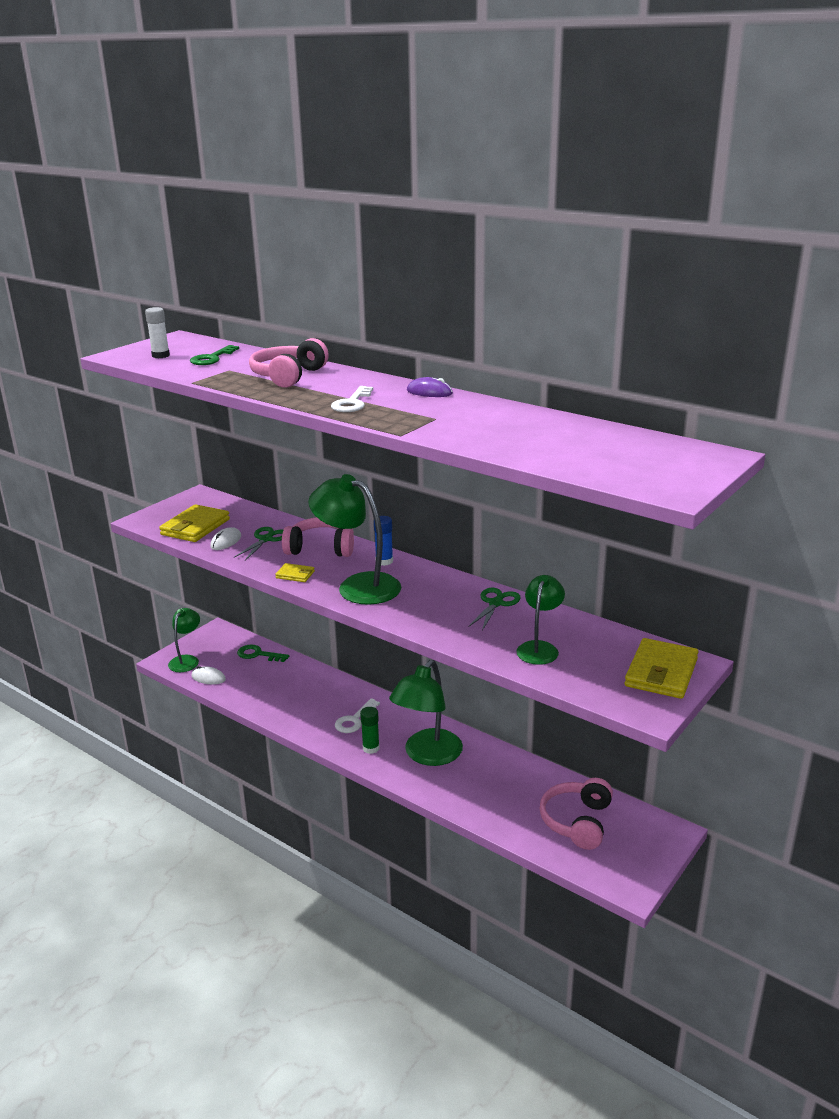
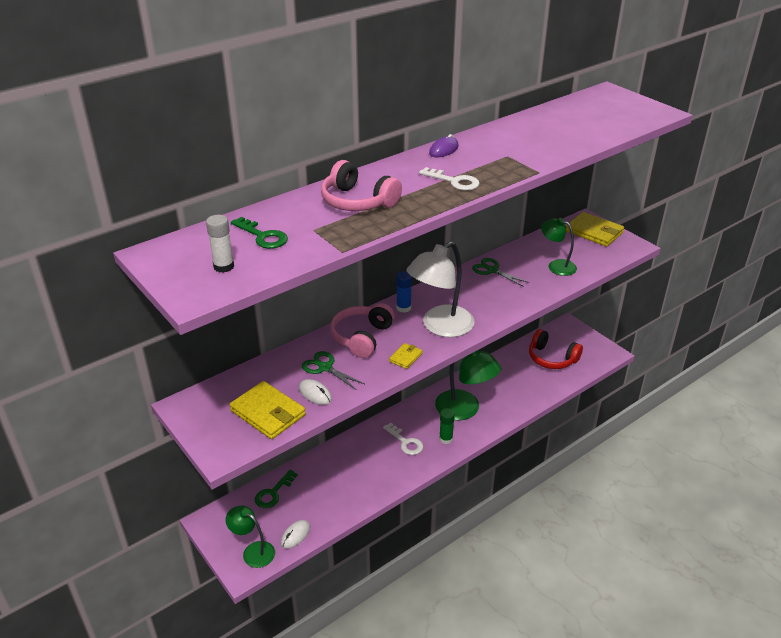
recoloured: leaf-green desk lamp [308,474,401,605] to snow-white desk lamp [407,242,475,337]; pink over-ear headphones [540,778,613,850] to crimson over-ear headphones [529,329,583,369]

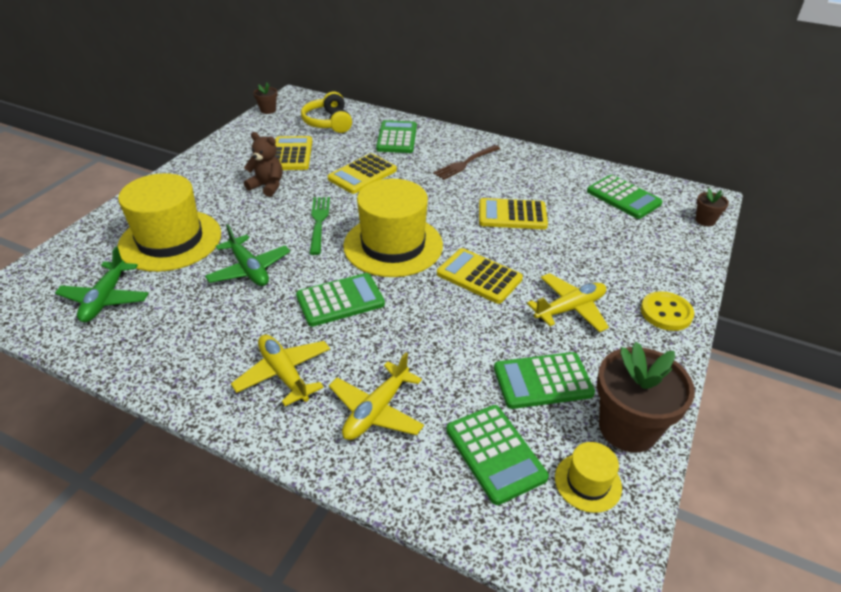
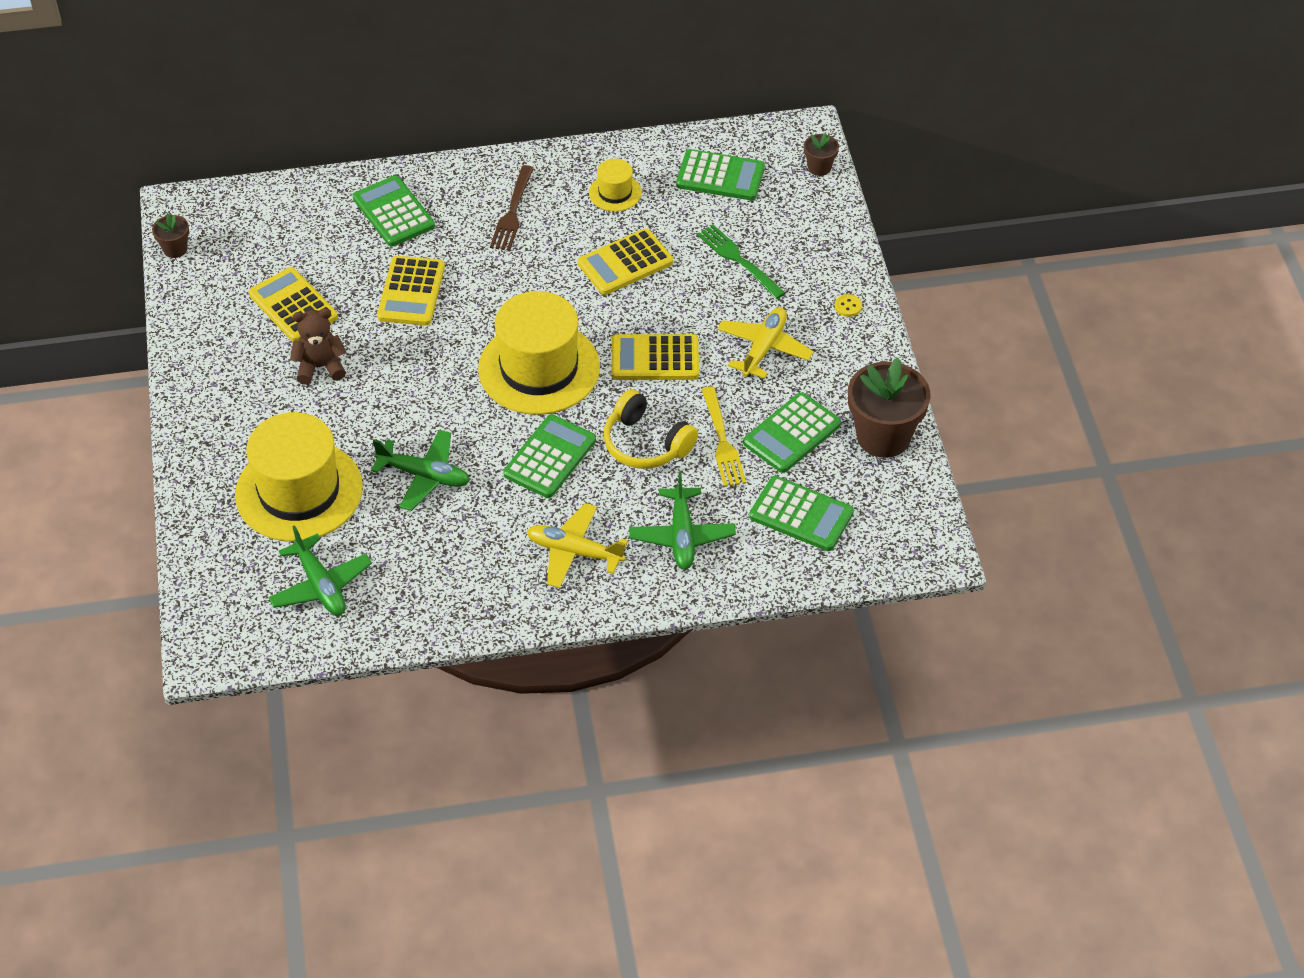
added: golden table fork [701,386,746,487]
moved: golden over-ear headphones [301,92,352,133] to [604,389,698,469]; leaf-green table fork [309,197,330,255] to [697,225,785,299]; golden top hat [555,442,622,513] to [589,159,642,211]
recoloured: golden toy plane [329,352,424,440] to leaf-green toy plane [629,472,736,570]
resized: golden button [641,291,694,331] = [835,294,862,317] x0.51

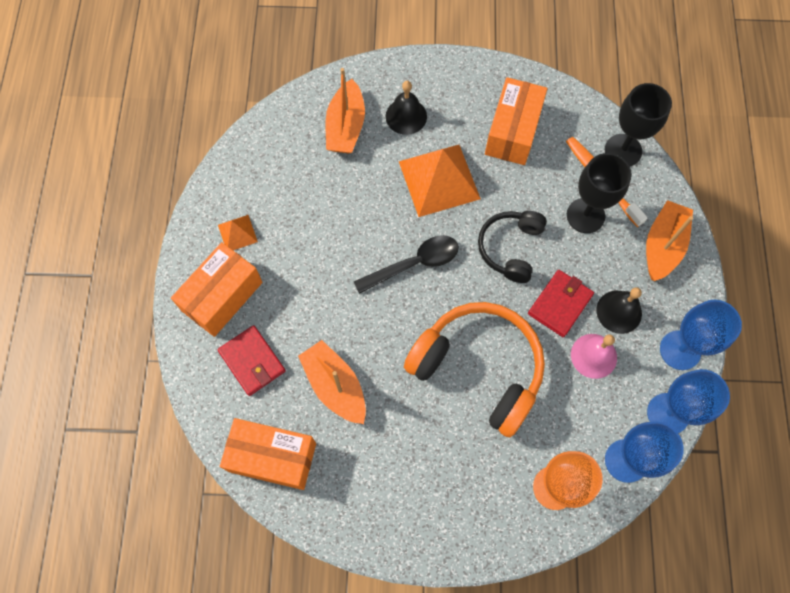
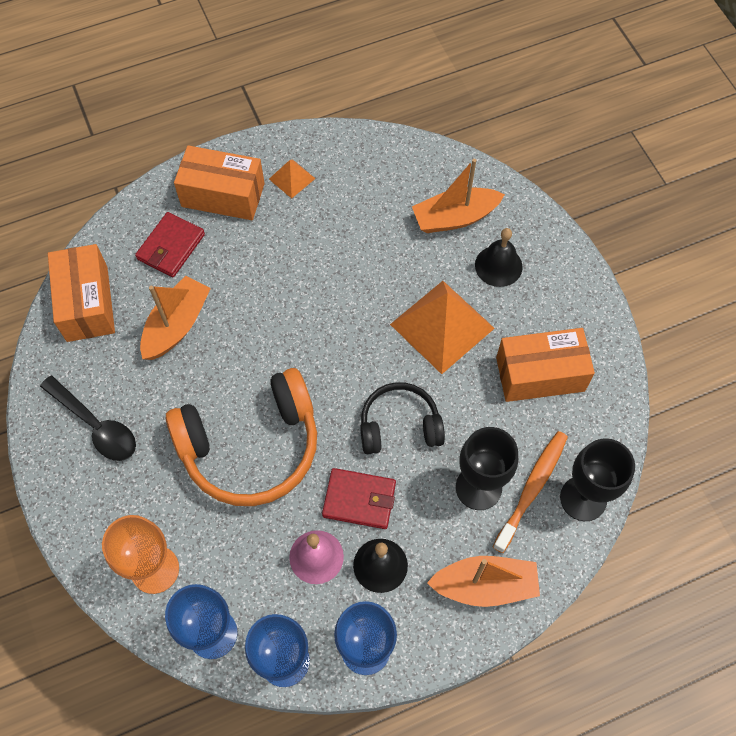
moved: black spoon [354,235,459,294] to [40,375,136,461]
turned: orange-coloured over-ear headphones [404,302,545,437] = [166,368,317,506] 60 degrees clockwise

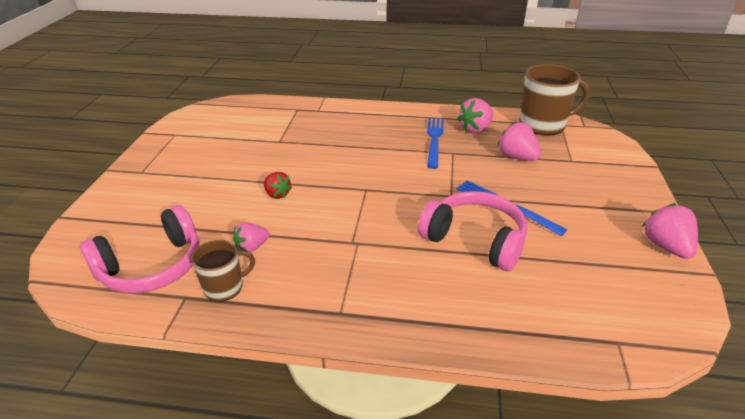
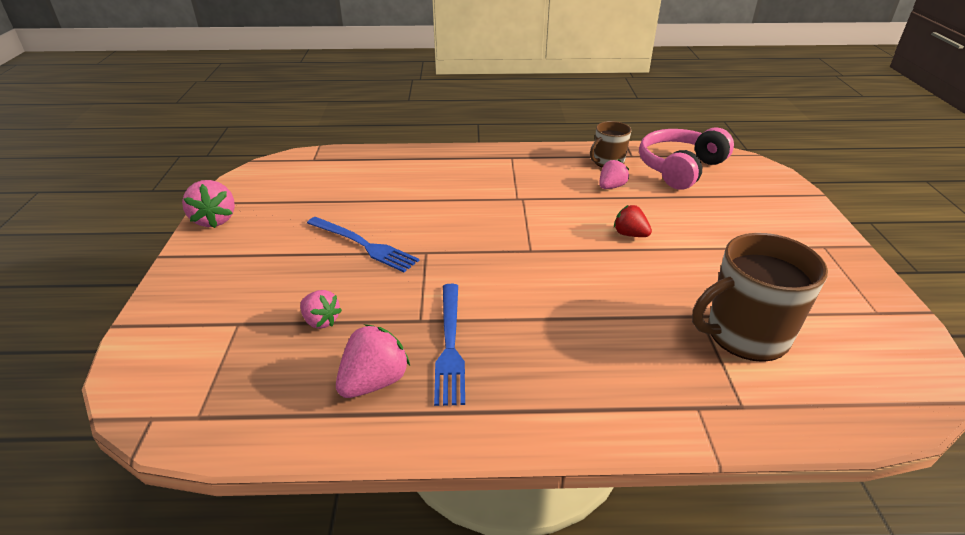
removed: pink over-ear headphones [418,191,527,271]
moved: brown coffee mug [519,64,590,135] to [692,233,828,362]
resized: pink berry [497,121,541,161] = [300,290,342,329] x0.66

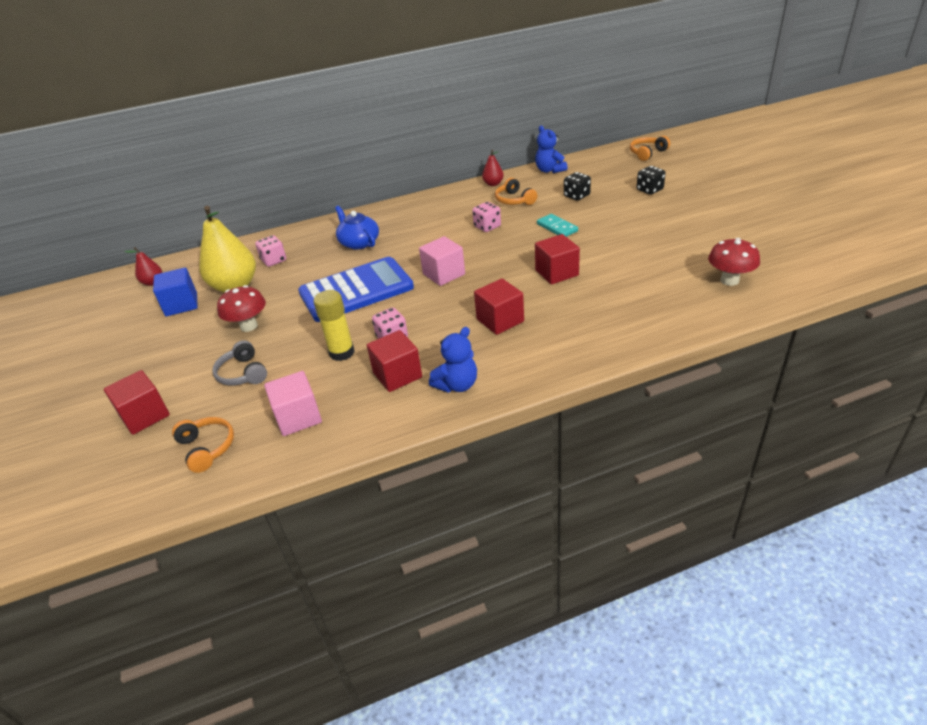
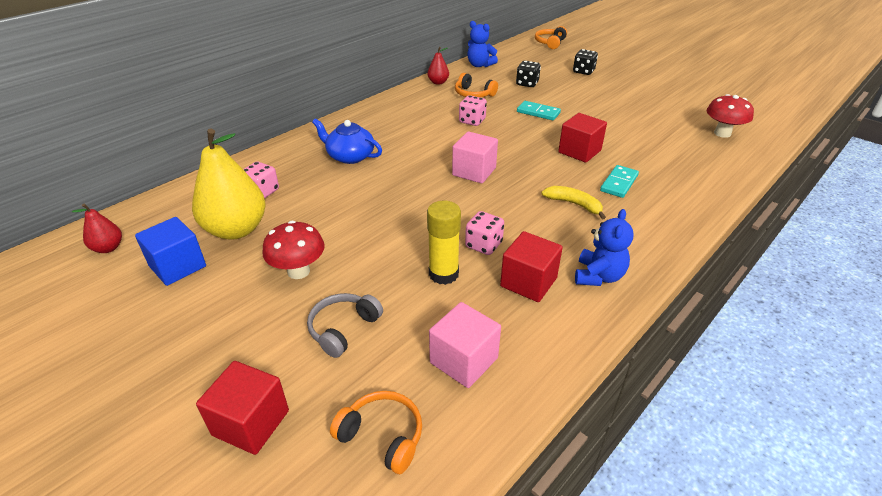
removed: royal blue calculator [298,257,414,322]
added: teal domino piece [600,165,639,198]
replaced: crimson solid cube [474,279,524,335] to golden banana fruit [541,186,606,219]
turned: gray over-ear headphones [212,340,267,386] = [307,293,383,358] 90 degrees clockwise

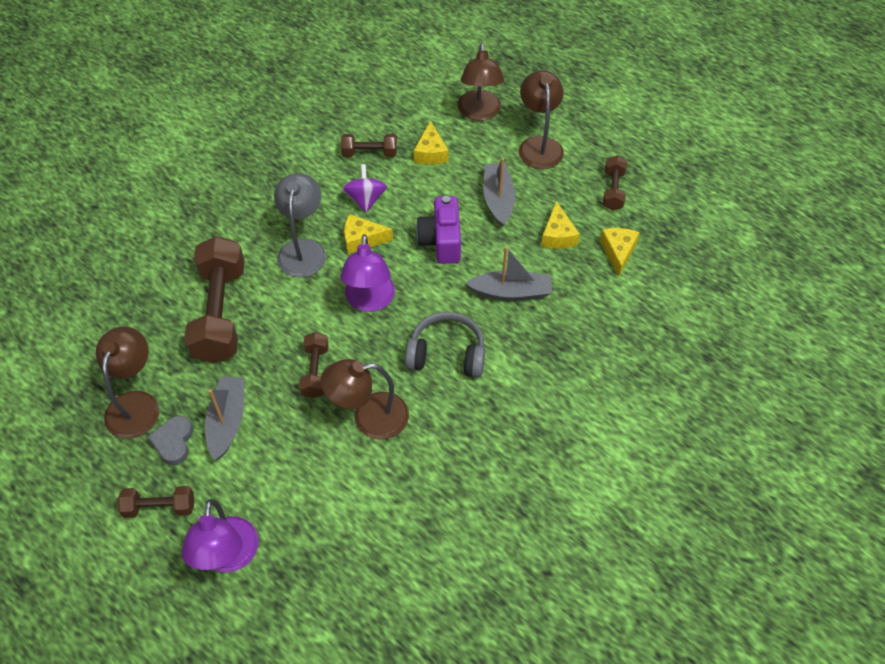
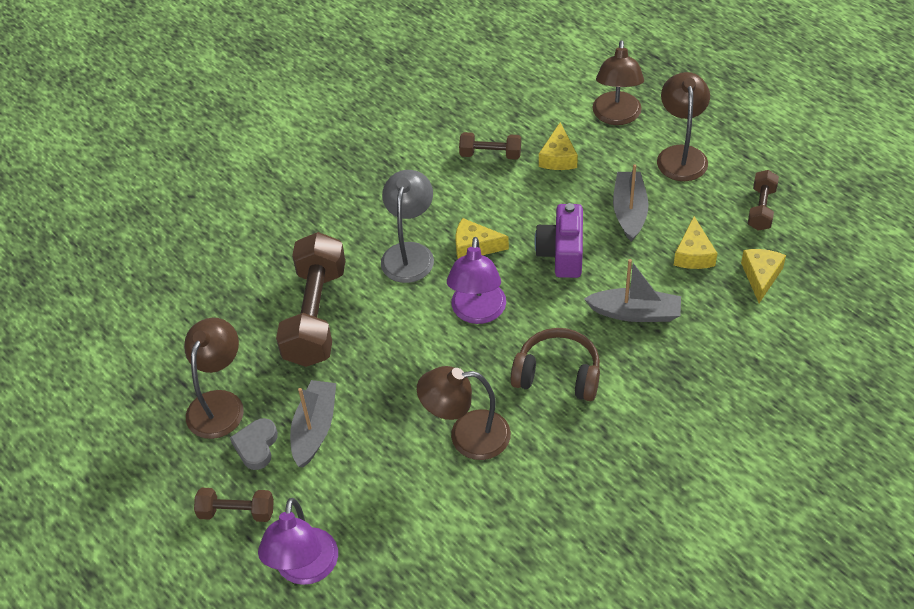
removed: brown hand weight [299,332,329,398]; purple toy top [342,164,387,213]
recoloured: gray over-ear headphones [405,312,485,378] to brown over-ear headphones [511,328,600,401]

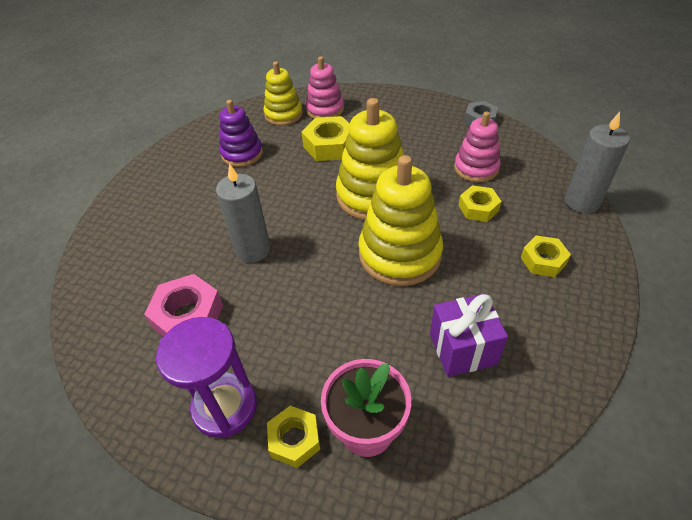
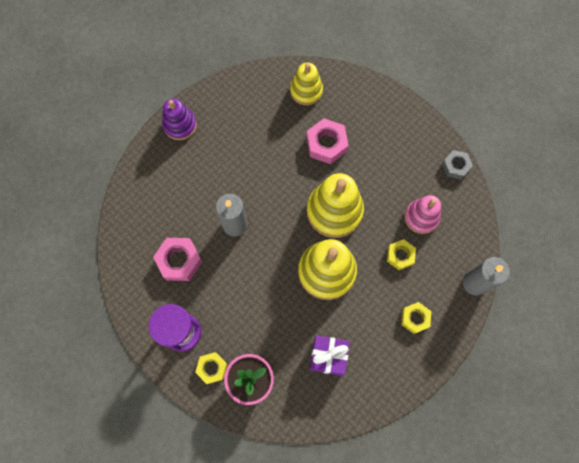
removed: pink ring stacker [305,56,344,119]
moved: purple ring stacker [220,100,263,167] to [162,98,197,140]
recoloured: golden hex nut [301,116,350,161] to pink hex nut [306,118,349,164]

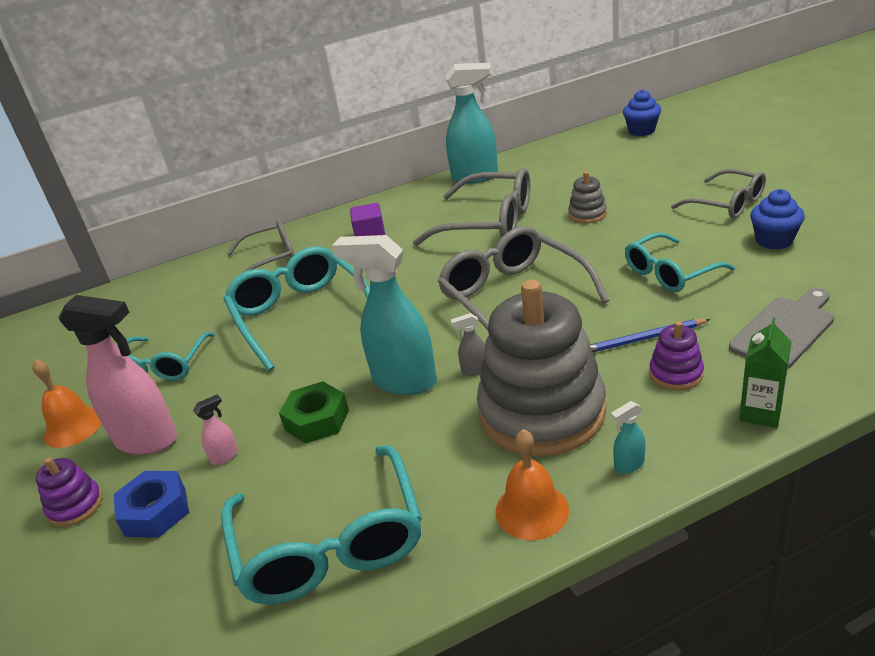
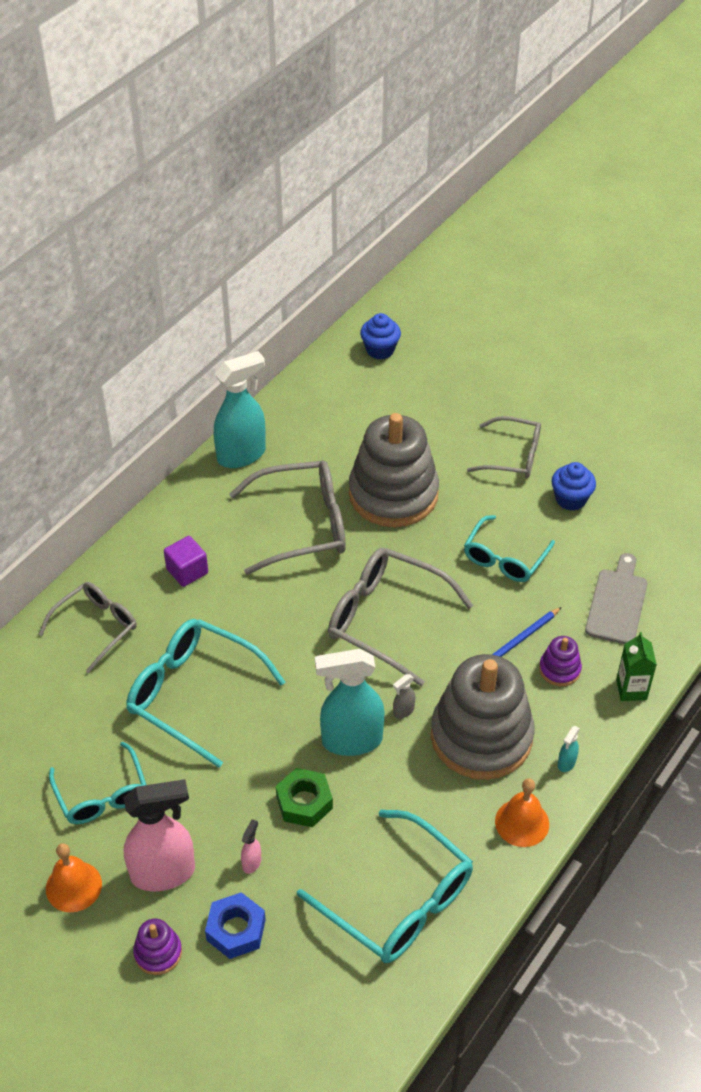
resized: gray ring stacker [568,171,607,223] = [349,413,439,527] x2.37

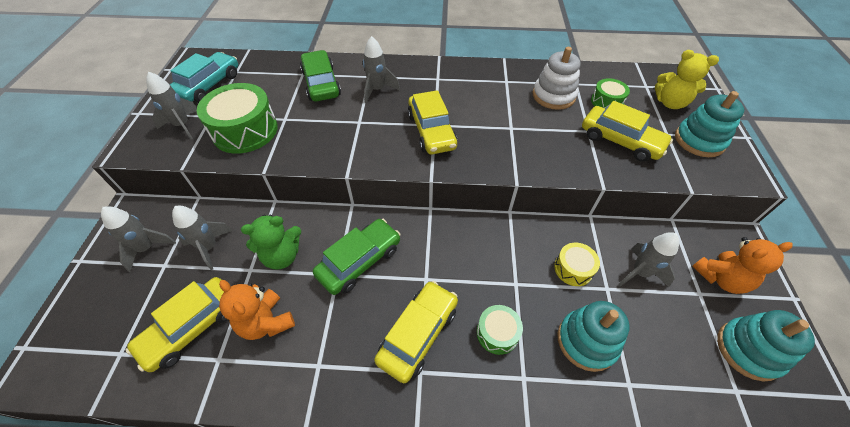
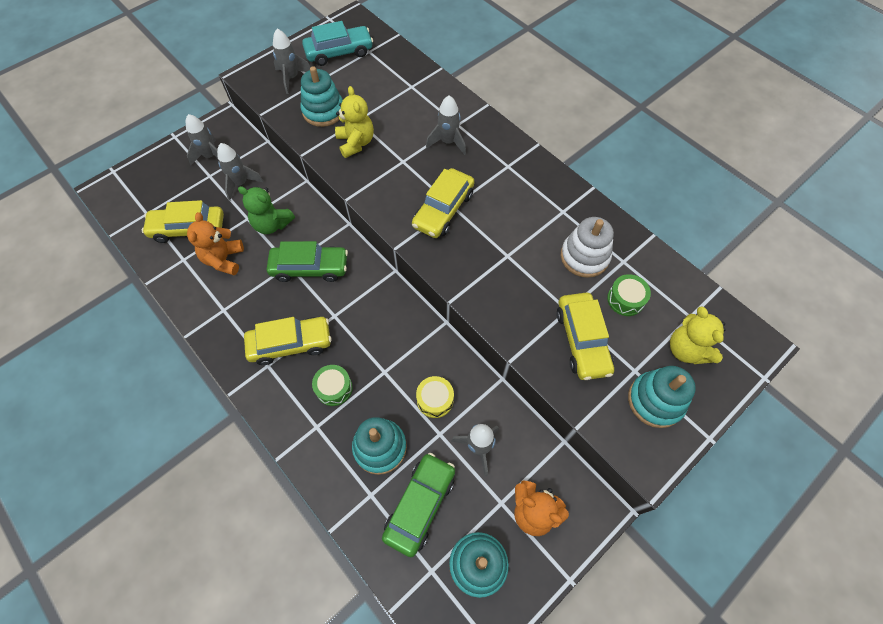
added: golden teddy [335,86,374,158]
moved: leaf-green automobile [300,50,341,102] to [382,453,455,557]
replaced: leaf-green toy drum [197,83,278,154] to teal ring stacker [301,66,343,127]

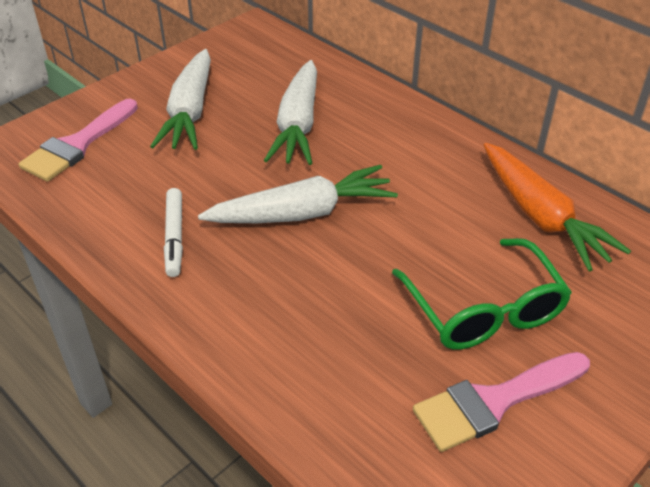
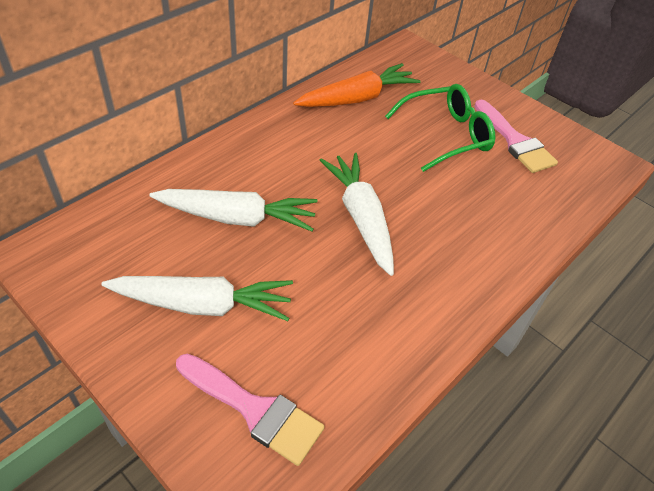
removed: snow-white felt pen [164,188,183,277]

